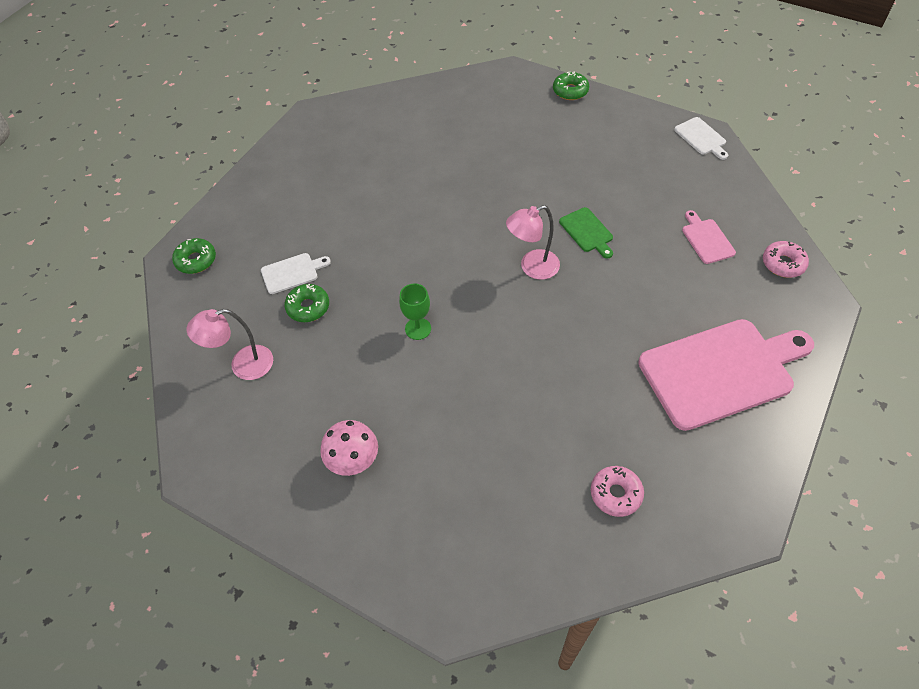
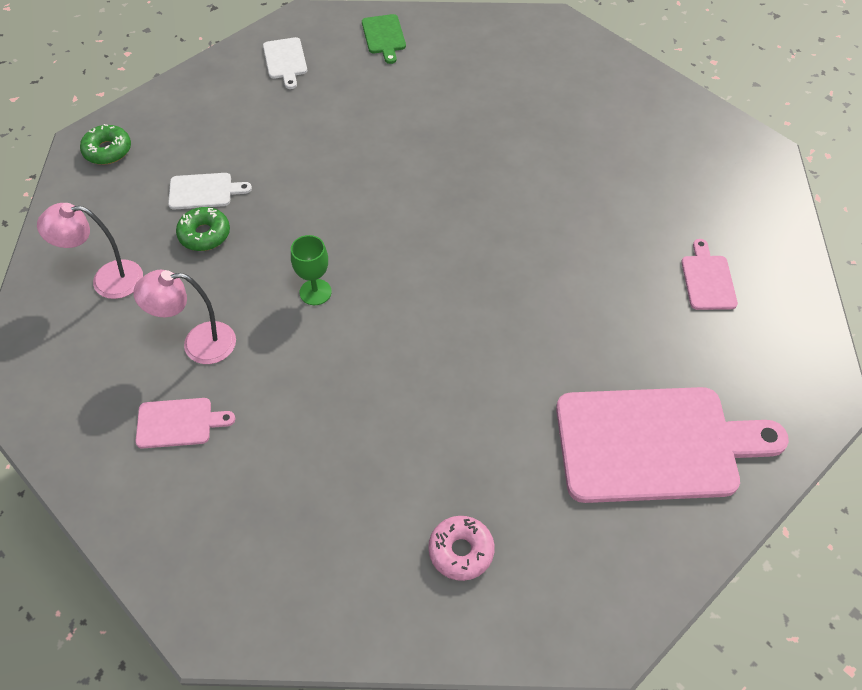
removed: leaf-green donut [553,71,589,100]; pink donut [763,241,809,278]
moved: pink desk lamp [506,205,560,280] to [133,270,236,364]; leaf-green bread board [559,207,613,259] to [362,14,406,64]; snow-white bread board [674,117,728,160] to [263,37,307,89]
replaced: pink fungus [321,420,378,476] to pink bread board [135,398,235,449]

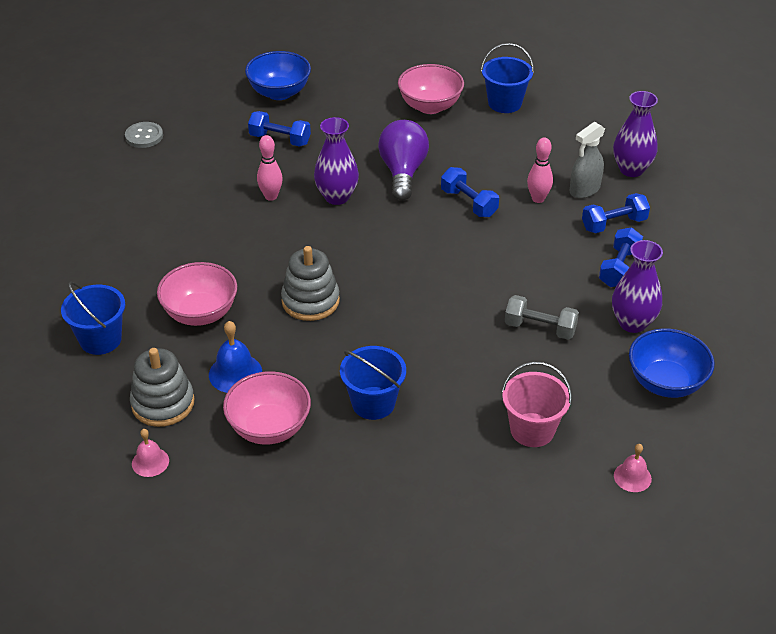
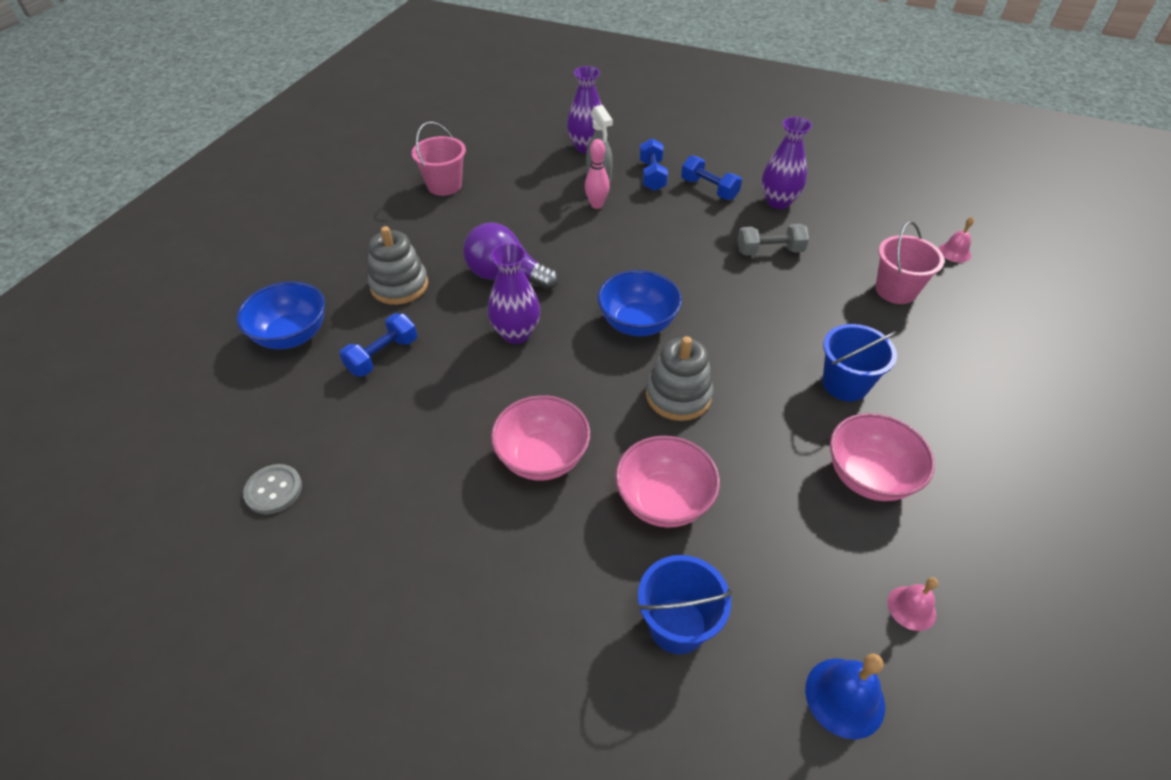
removed: pink bowling pin [257,135,283,201]; royal blue hand weight [441,167,499,217]
moved: gray ring stacker [130,348,194,427] to [368,226,428,305]; royal blue bell [209,321,262,393] to [805,654,885,739]; pink bowl [398,64,464,114] to [491,395,590,481]; royal blue bowl [629,328,715,398] to [598,270,682,336]
recoloured: royal blue pail [481,43,534,113] to pink pail [412,122,466,196]
turned: gray hand weight [505,295,579,340] = [738,224,809,256] 45 degrees clockwise

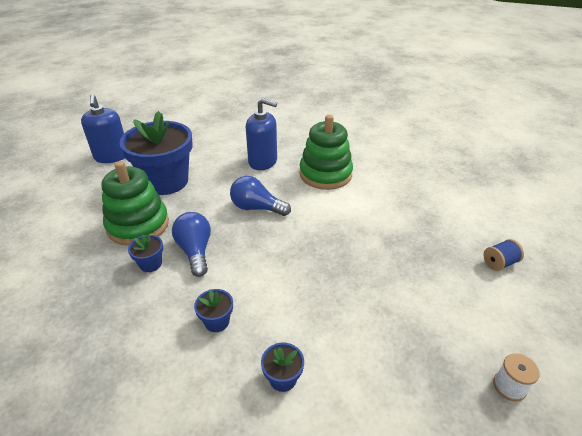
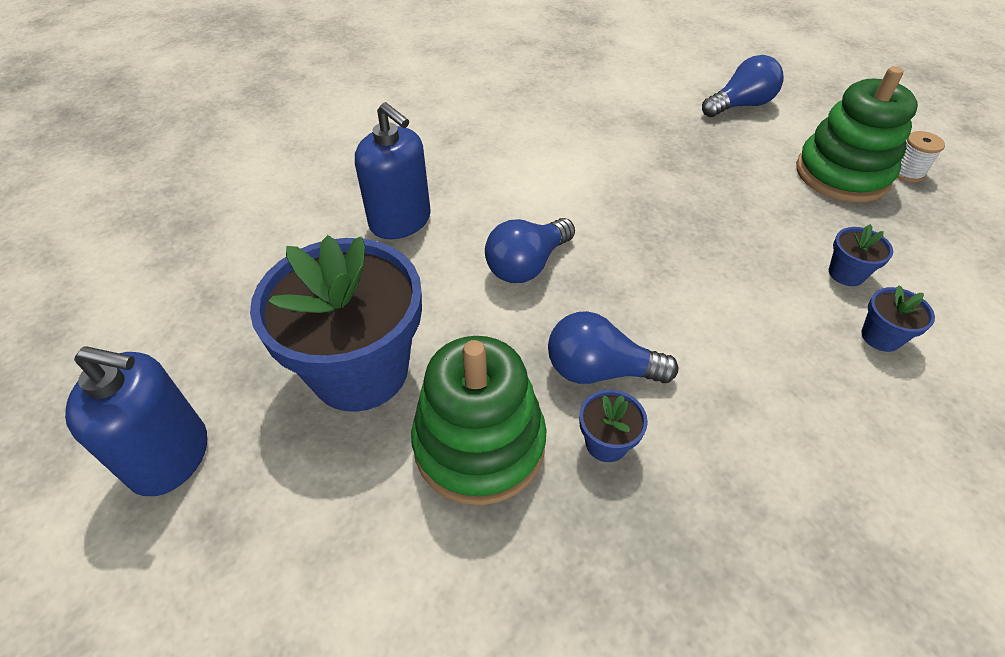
moved: royal blue plant pot [194,289,233,332] to [829,224,893,286]; leaf-green ring stacker [300,115,353,190] to [796,66,918,202]
replaced: royal blue bobbin [483,239,524,271] to royal blue lightbulb [702,55,784,117]
turned: royal blue pump bottle [246,98,277,170] = [355,102,431,239] 90 degrees clockwise

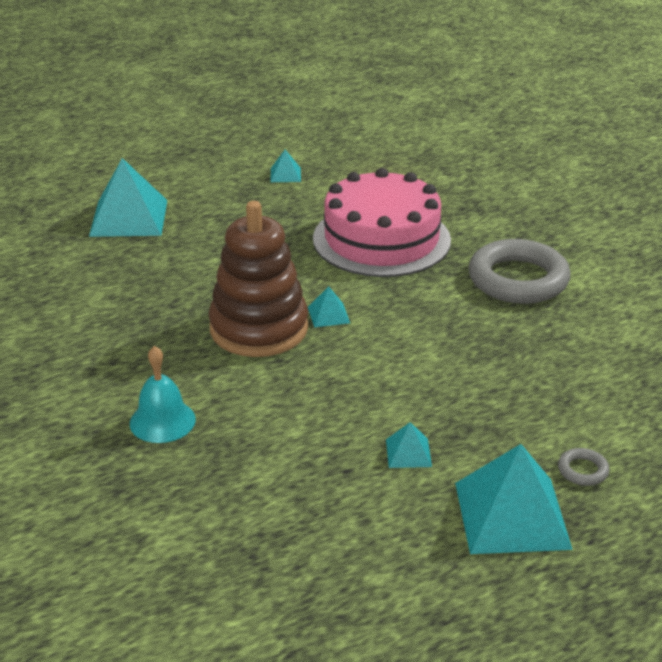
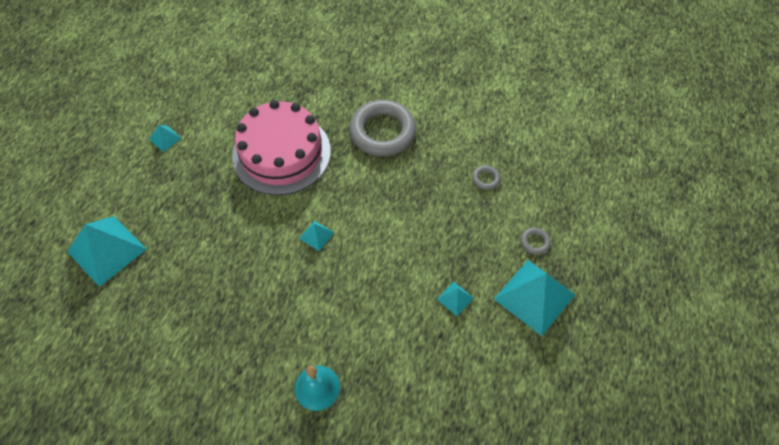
removed: brown ring stacker [208,201,308,357]
added: gray hoop [472,165,500,190]

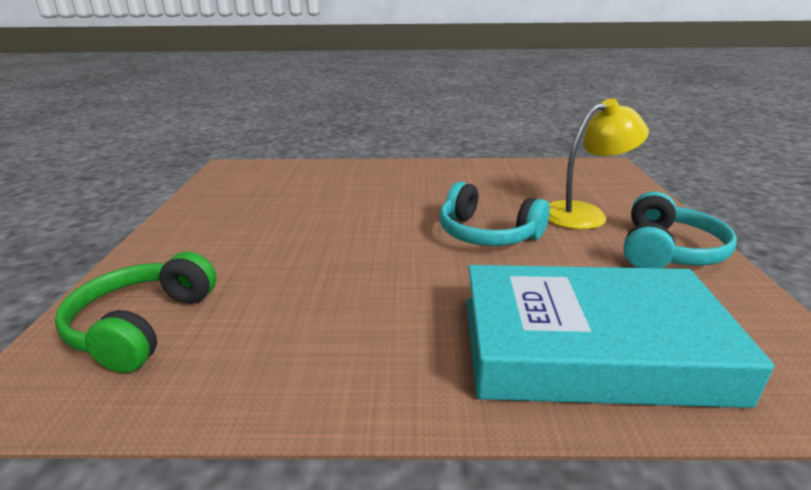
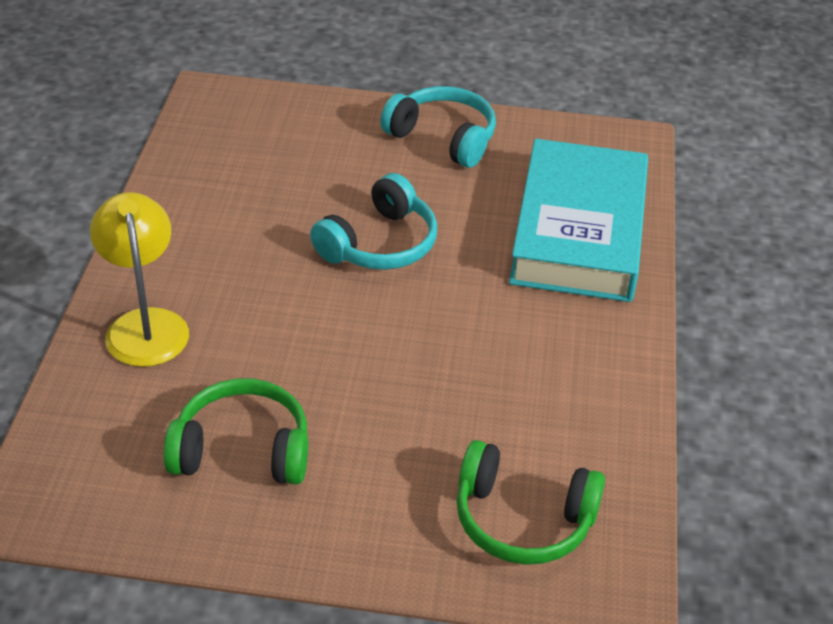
added: leaf-green over-ear headphones [164,378,308,485]
moved: golden desk lamp [548,99,649,229] to [90,192,189,367]

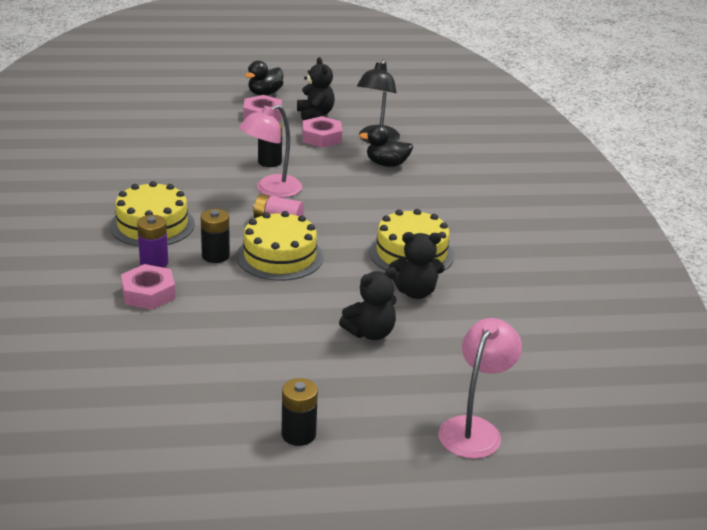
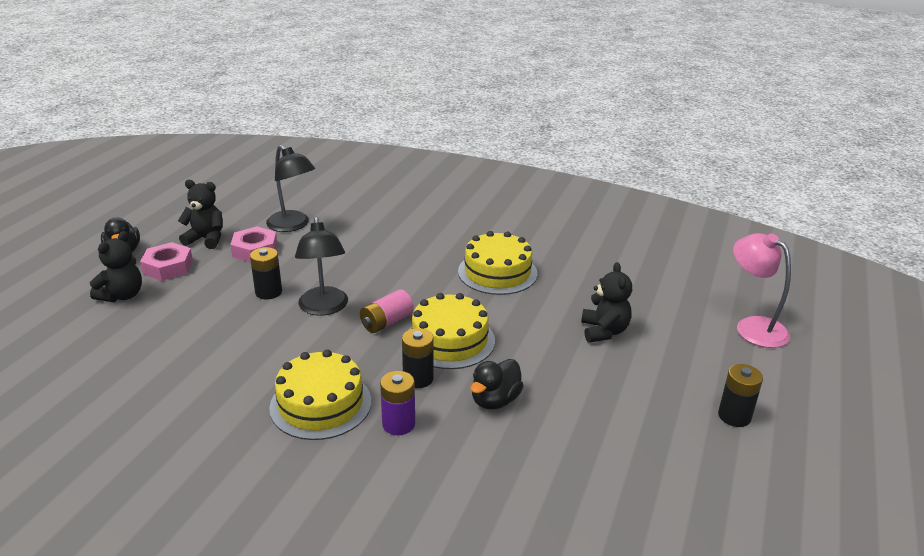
removed: pink hex nut [121,264,176,310]
moved: black duck [359,125,413,167] to [471,359,524,410]; black teddy [389,232,445,299] to [90,231,142,302]
recoloured: pink desk lamp [239,105,302,198] to black desk lamp [295,217,348,316]

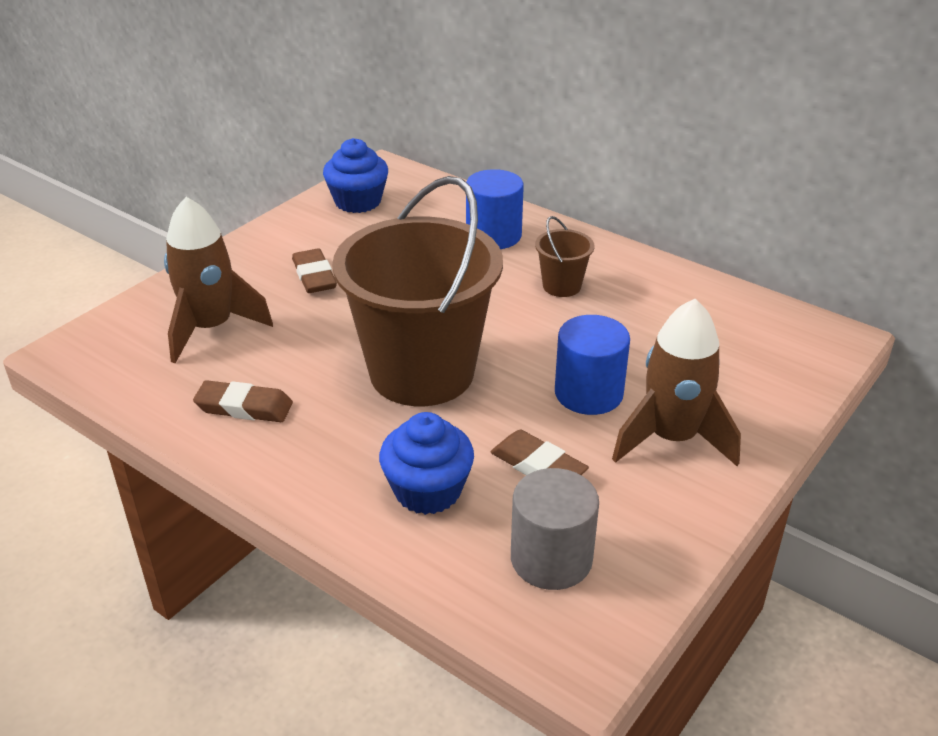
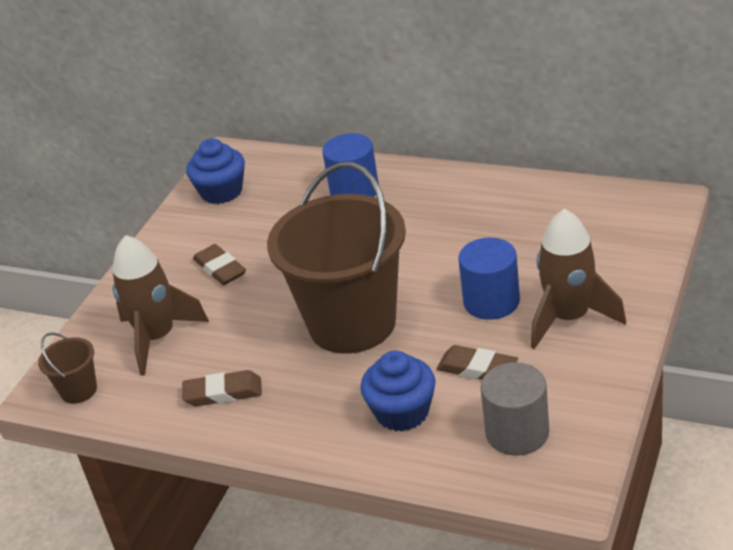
moved: brown pail [535,216,594,297] to [38,332,97,404]

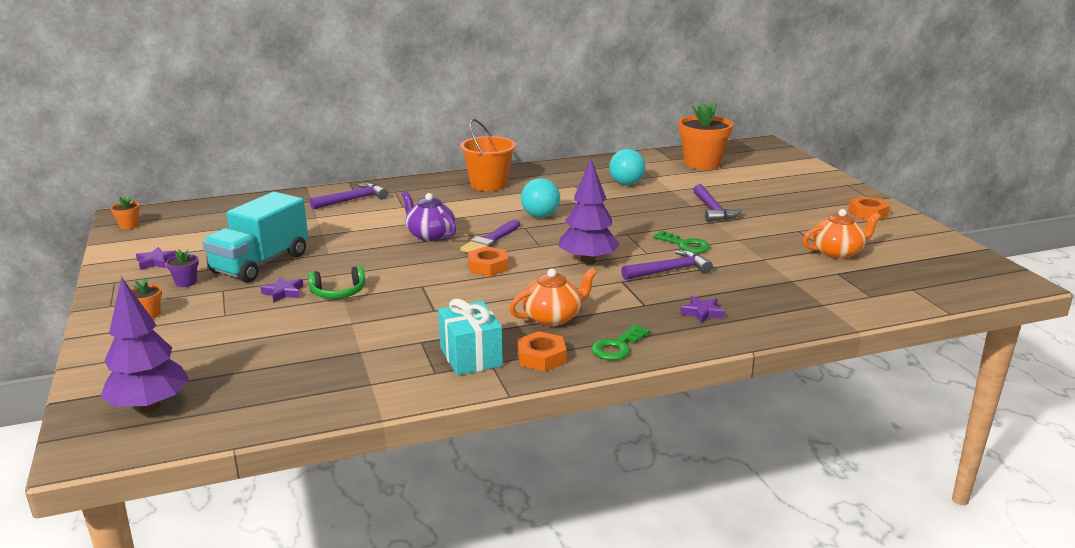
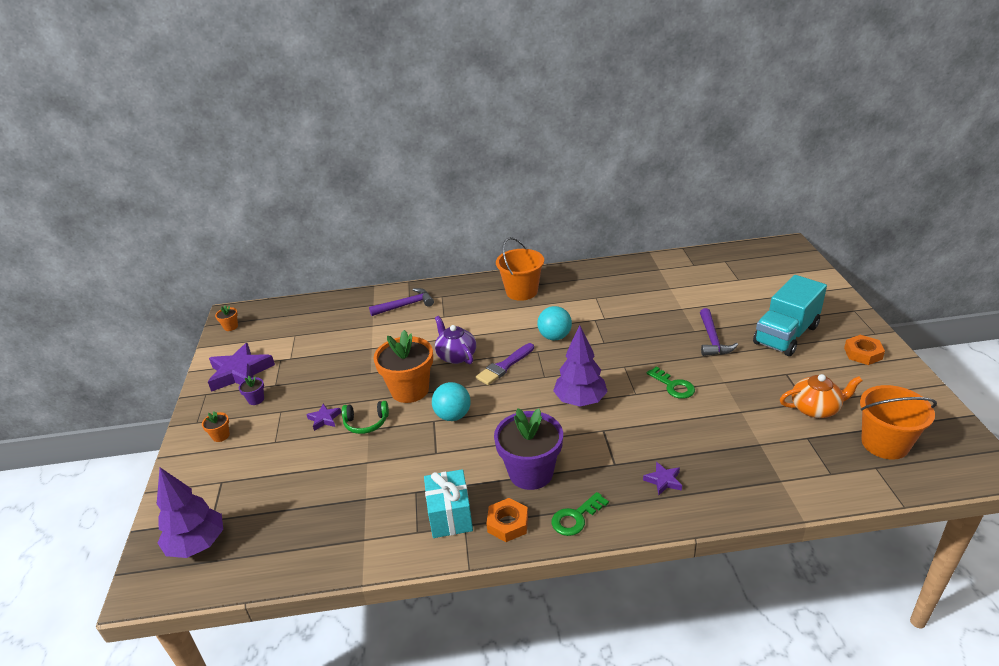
removed: orange-coloured hex nut [468,246,508,276]; purple hammer [621,250,713,280]
added: orange-coloured pail [860,385,937,460]
moved: teal toy truck [202,192,308,283] to [753,275,827,356]; teal sphere [609,149,646,185] to [432,382,471,421]; orange-coloured plant pot [678,103,733,170] to [374,330,433,403]
replaced: orange-coloured china teapot [509,268,597,326] to purple plant pot [494,408,563,490]
resized: purple star shape [136,247,176,270] = [208,343,275,392] x2.12

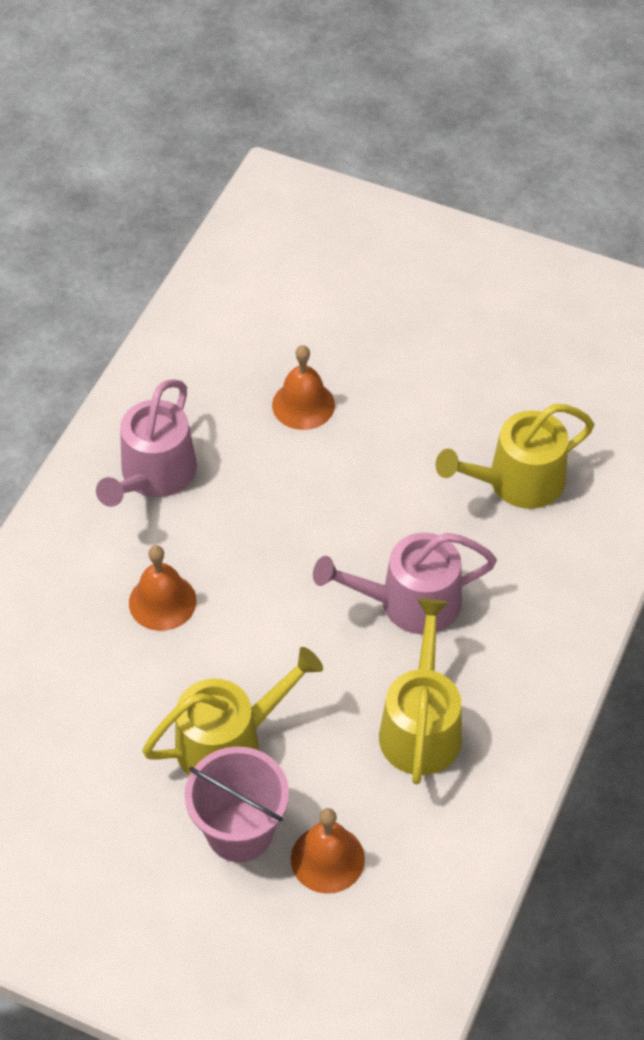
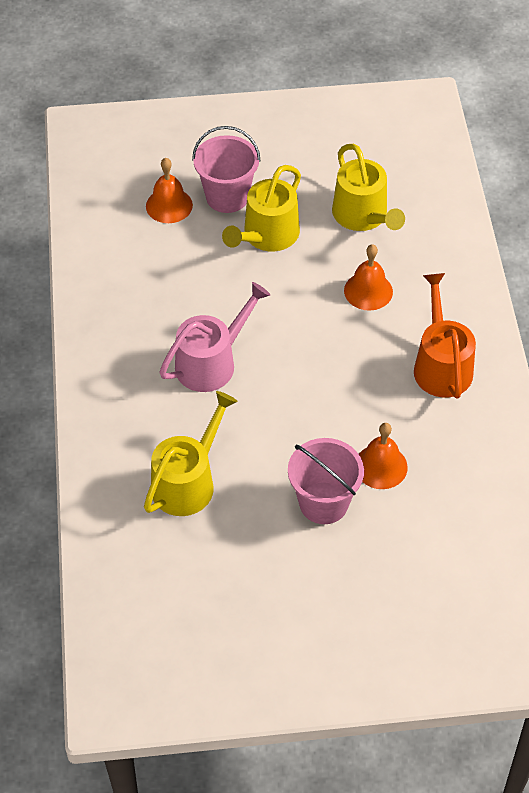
added: pink pail [288,438,364,524]
moved: golden sprinkling can [379,599,462,784] to [332,144,405,231]
recoloured: pink sprinkling can [96,379,197,507] to orange-coloured sprinkling can [414,273,476,398]

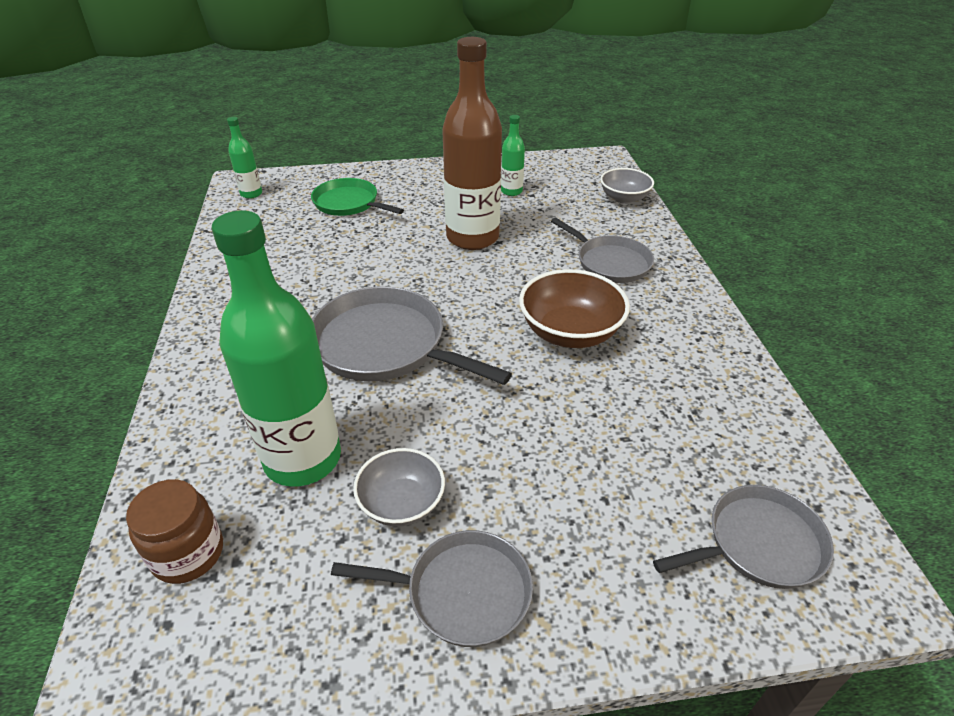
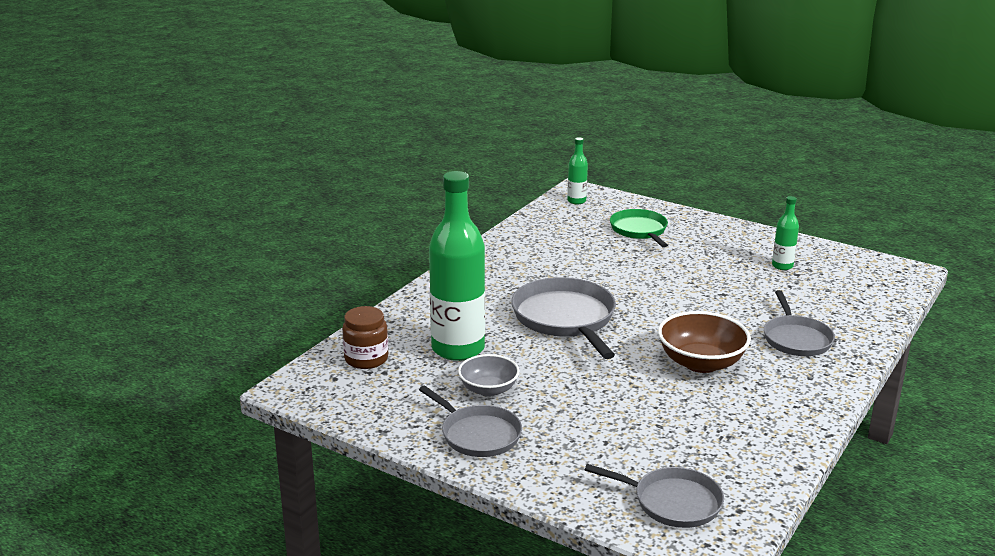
removed: brown flask [442,37,502,250]; gray bowl [600,168,654,204]

